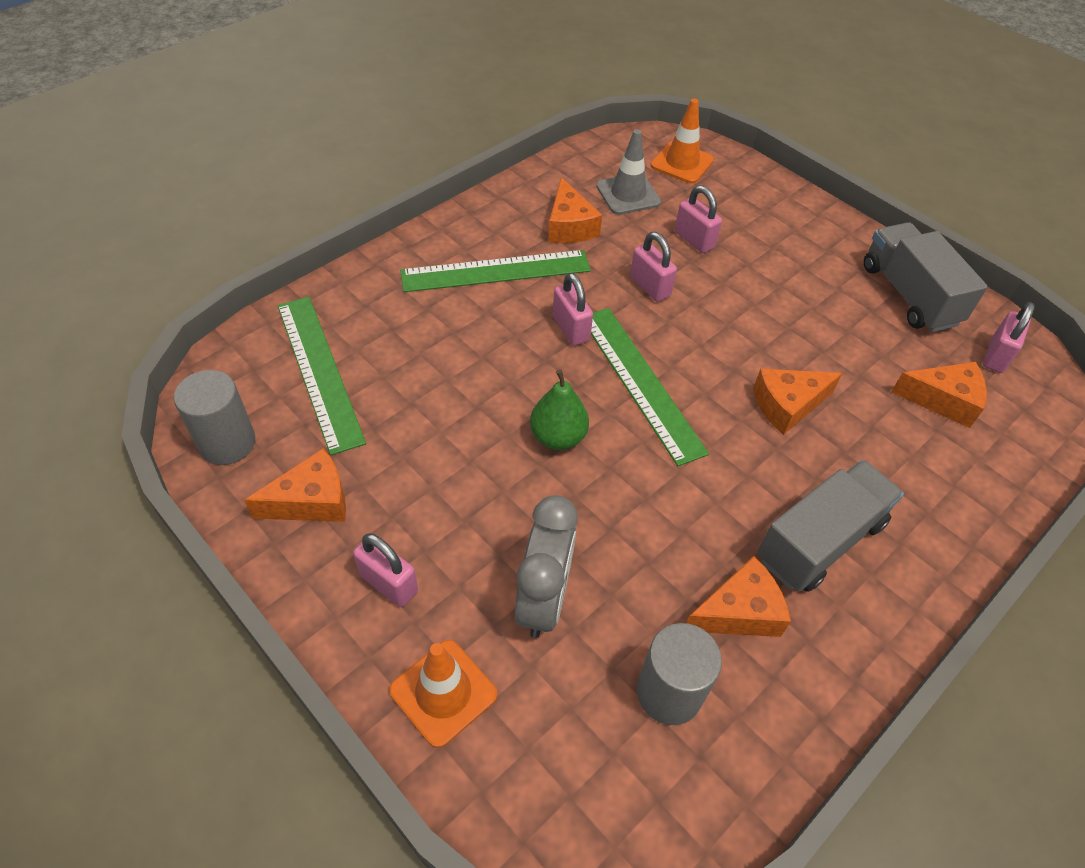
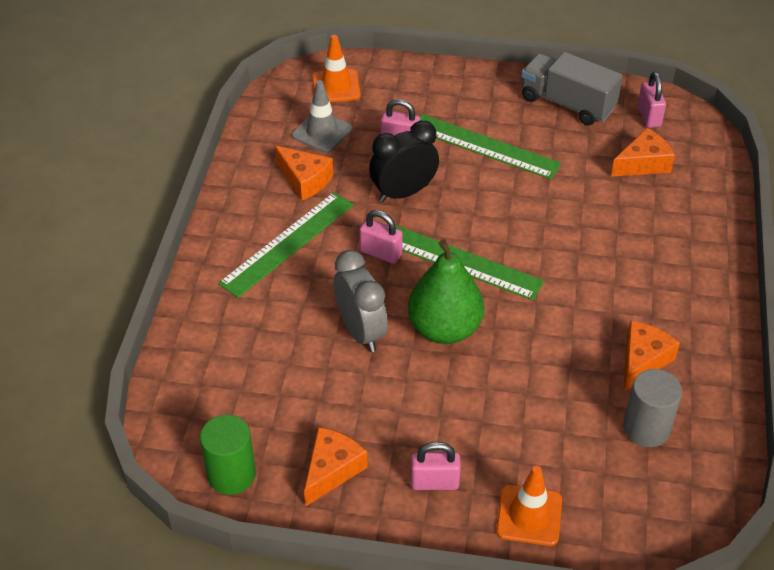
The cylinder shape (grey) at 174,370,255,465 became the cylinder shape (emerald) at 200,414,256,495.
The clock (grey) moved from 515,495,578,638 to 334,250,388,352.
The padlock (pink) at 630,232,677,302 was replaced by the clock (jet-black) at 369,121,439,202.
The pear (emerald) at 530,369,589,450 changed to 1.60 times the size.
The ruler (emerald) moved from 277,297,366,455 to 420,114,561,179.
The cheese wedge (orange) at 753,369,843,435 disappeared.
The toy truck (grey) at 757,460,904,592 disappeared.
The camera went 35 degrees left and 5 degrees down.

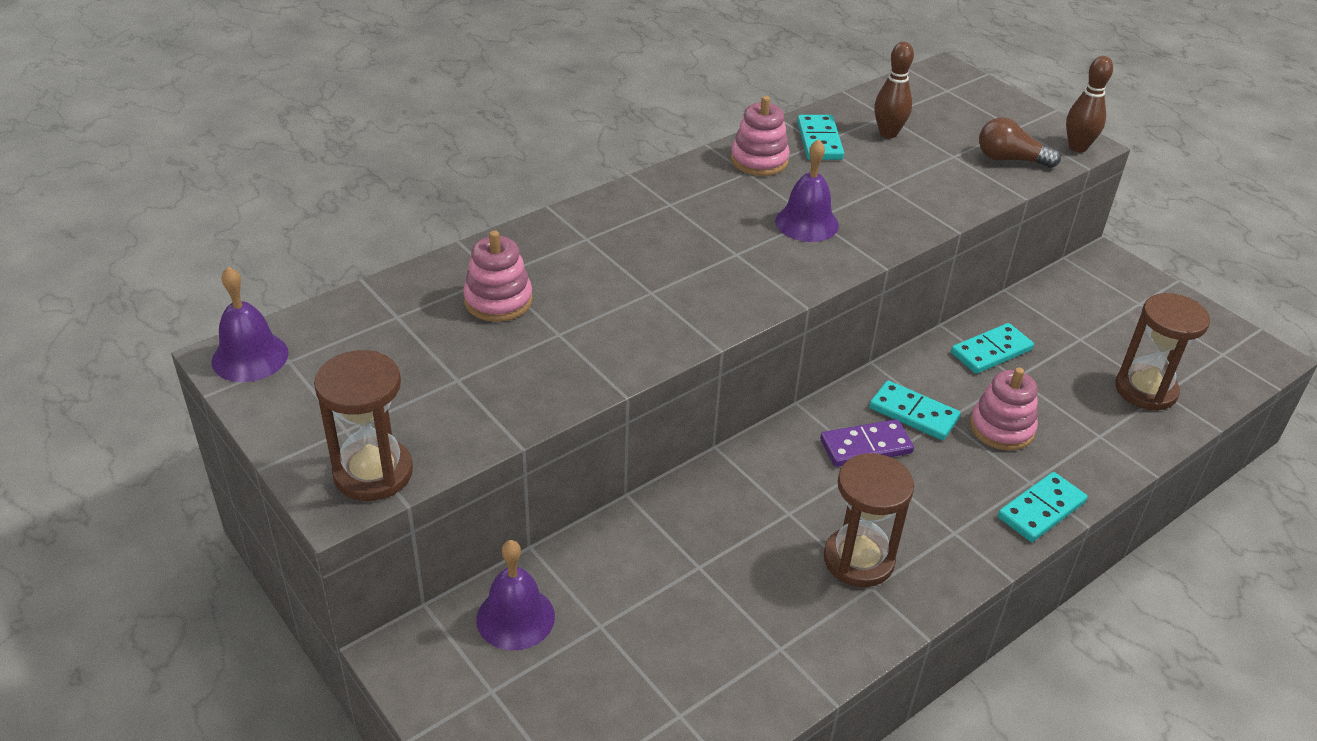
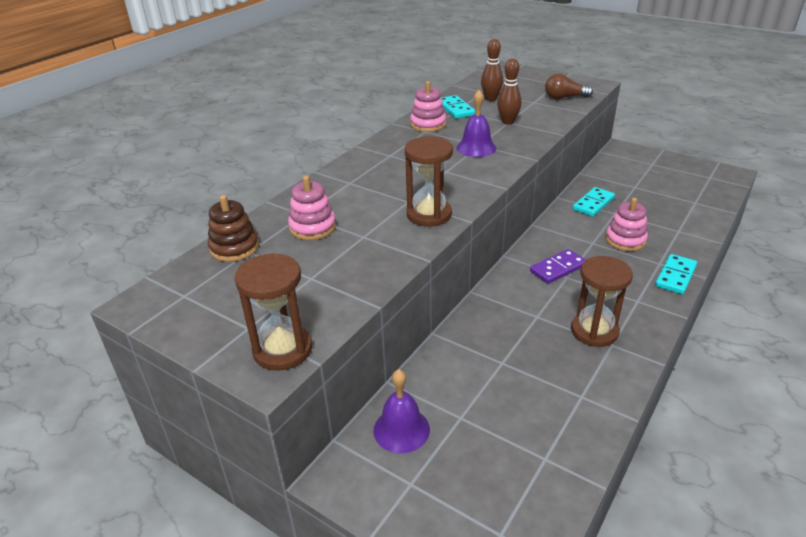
The stacking rings (russet) at 208,195,259,262 appeared.
The sandglass (russet) moved from 1115,293,1210,411 to 405,136,453,226.
The tenpin (russet) moved from 1066,56,1113,152 to 497,59,522,125.
The hand bell (purple) at 212,267,289,382 disappeared.
The domino (teal) at 869,381,961,440 disappeared.
The camera went 15 degrees left and 5 degrees down.

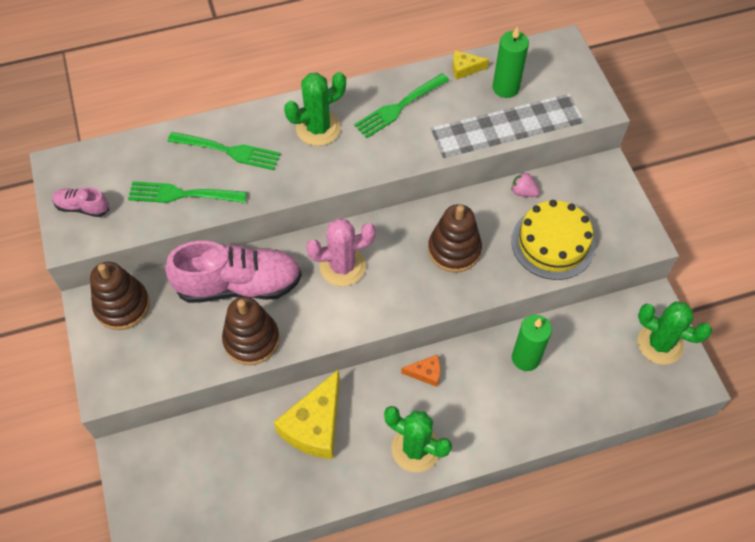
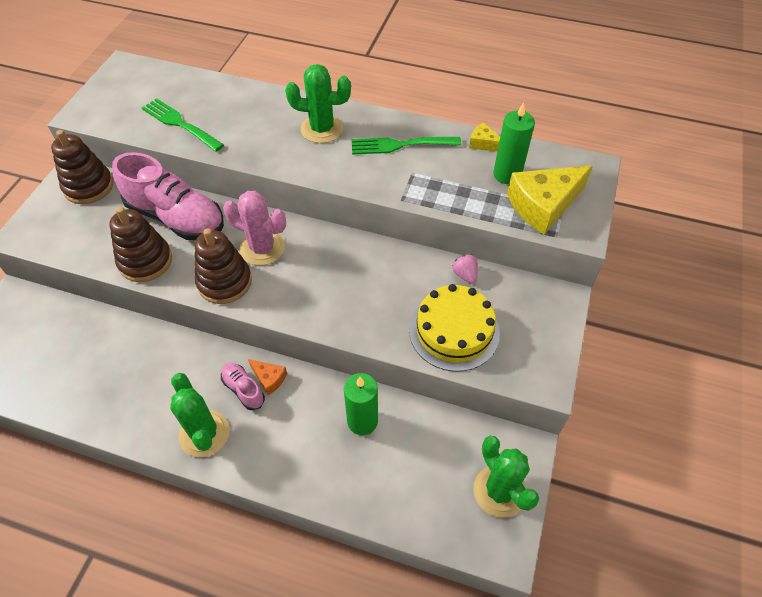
The stacking rings (russet) moved from 428,204,482,273 to 195,228,252,304.
The sneaker (pink) moved from 52,187,109,217 to 221,363,265,410.
The cheese wedge (golden) moved from 274,369,340,459 to 507,165,593,235.
The fork (emerald) at 168,132,280,170 disappeared.
The camera went 35 degrees right and 5 degrees down.

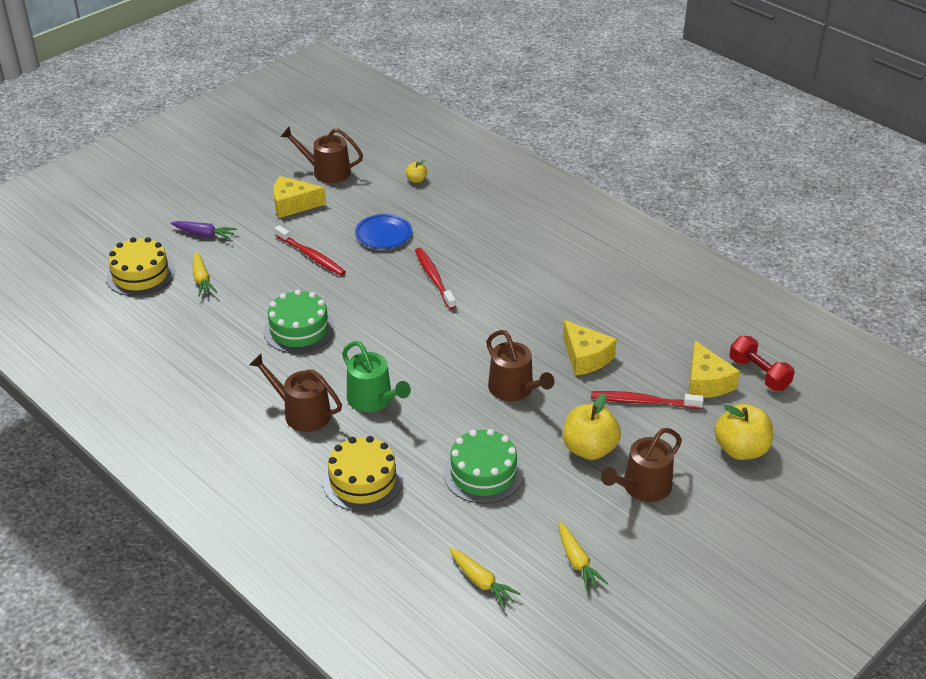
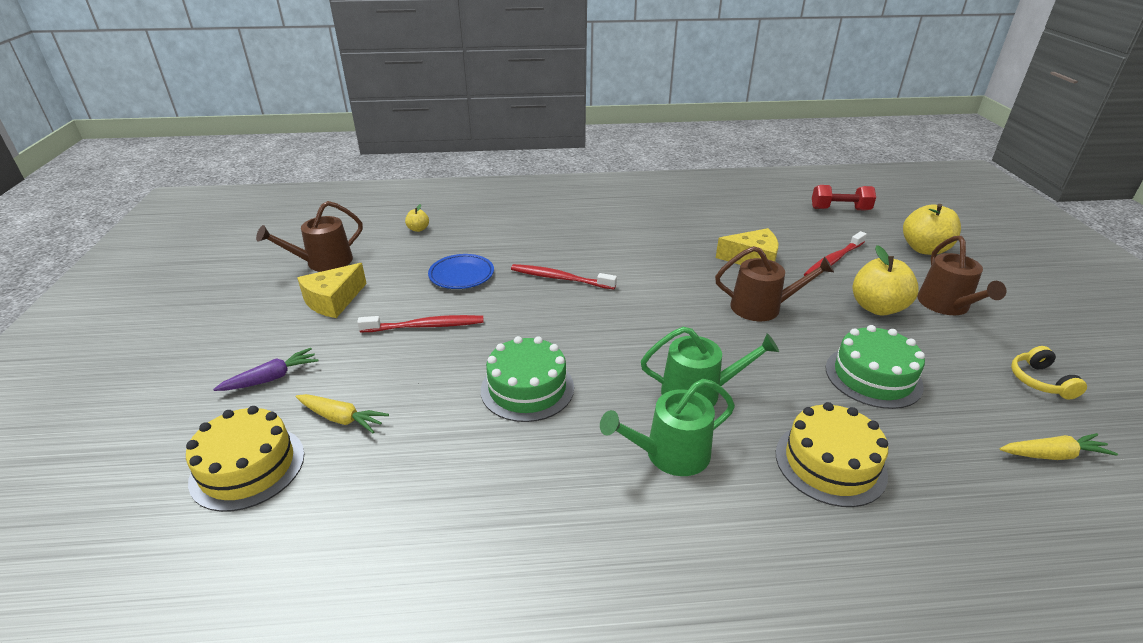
The watering pot (russet) at 249,354,342,432 became the watering pot (emerald) at 600,379,735,476.
The toy carrot (golden) at 559,522,608,591 was replaced by the headphones (golden) at 1011,346,1087,400.
The cheese wedge (golden) at 688,341,740,398 disappeared.
The camera went 50 degrees left and 5 degrees down.

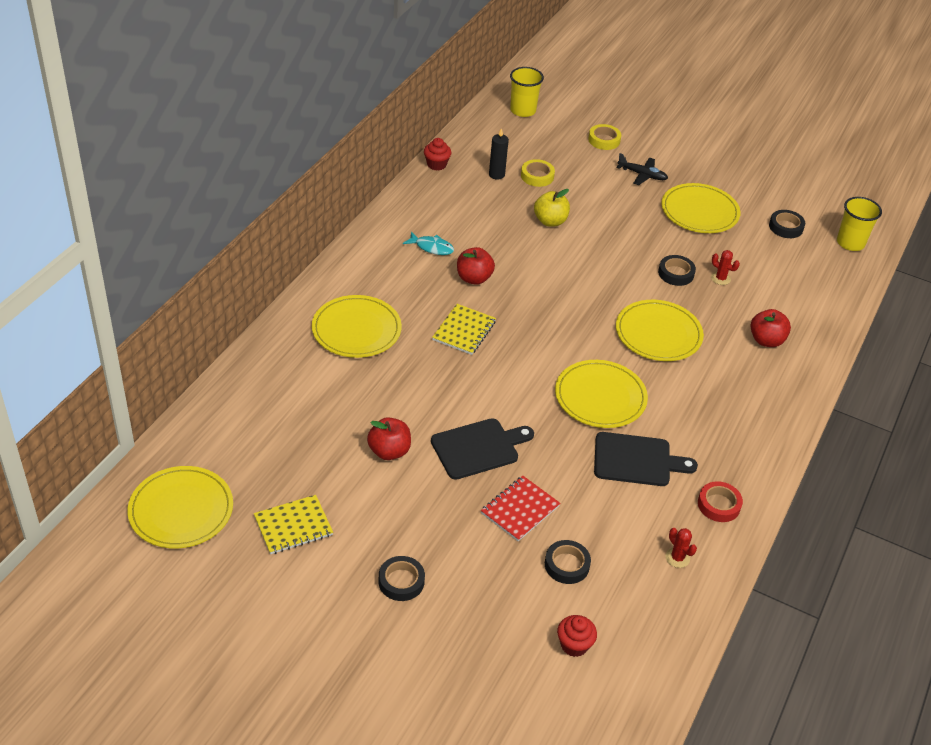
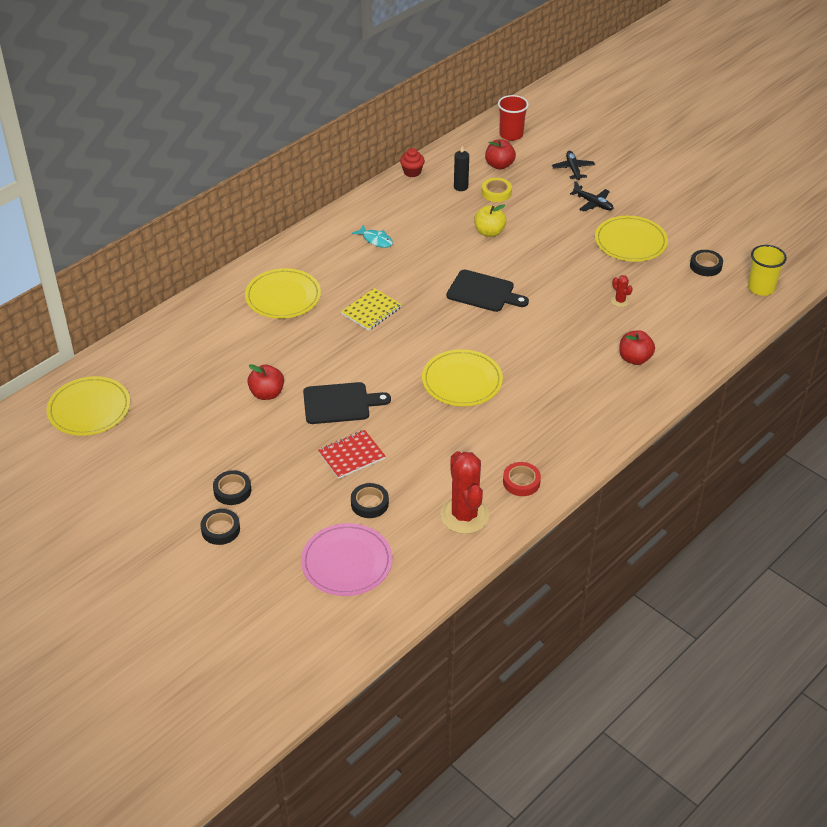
The sticky tape (jet-black) moved from 658,255,696,286 to 200,509,240,545.
The cupcake (red) at 557,615,597,657 was replaced by the plate (pink) at 301,523,393,596.
The prickly plant (red) at 665,528,697,568 changed to 2.31 times the size.
The cutting board (jet-black) moved from 594,432,698,486 to 446,270,529,312.
The toy apple (red) moved from 457,247,495,285 to 485,139,516,170.
The beaker (golden) at 510,67,544,117 became the beaker (red) at 498,95,529,141.
The sticky tape (golden) at 588,124,621,150 was replaced by the plane (jet-black) at 552,151,595,180.
The notebook (golden) at 254,495,333,554 disappeared.
The plate (golden) at 616,300,704,361 disappeared.
The camera went 20 degrees right and 0 degrees up.

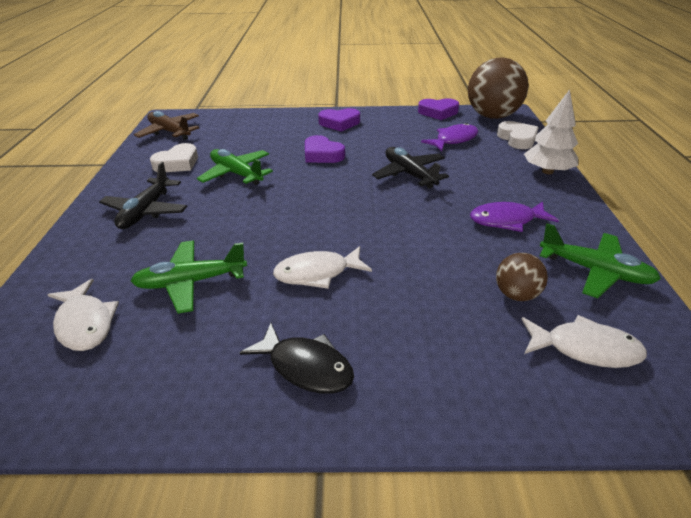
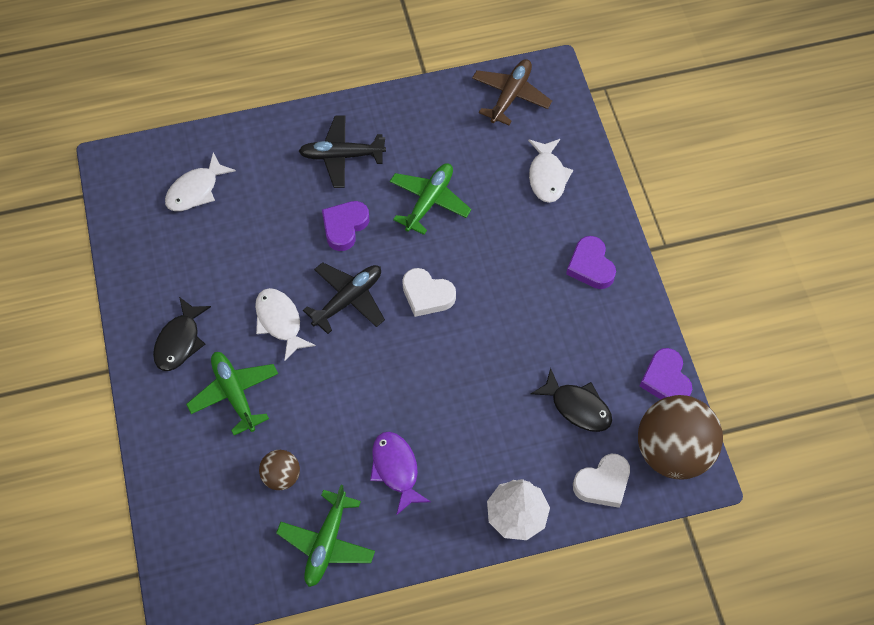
The plane (emerald) moved from 131,241,247,314 to 186,352,278,435.
The plane (jet-black) moved from 372,147,449,189 to 303,262,385,334.
The heart shape (purple) moved from 305,135,345,163 to 322,201,369,251.
The heart shape (pure white) moved from 150,143,198,172 to 402,268,456,317.
The toy fish (pure white) moved from 522,315,647,368 to 528,139,573,203.
The toy fish (purple) at 421,123,478,151 became the toy fish (jet-black) at 531,368,612,432.
The camera went 75 degrees right and 25 degrees up.

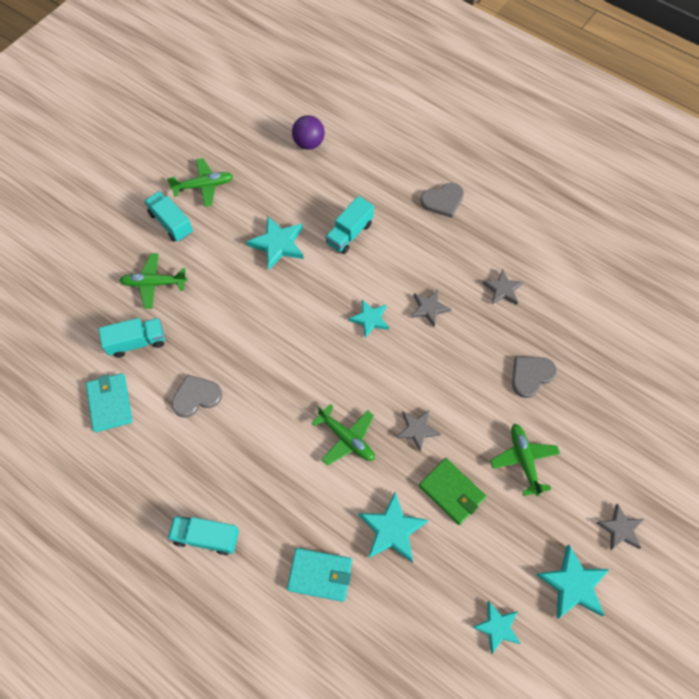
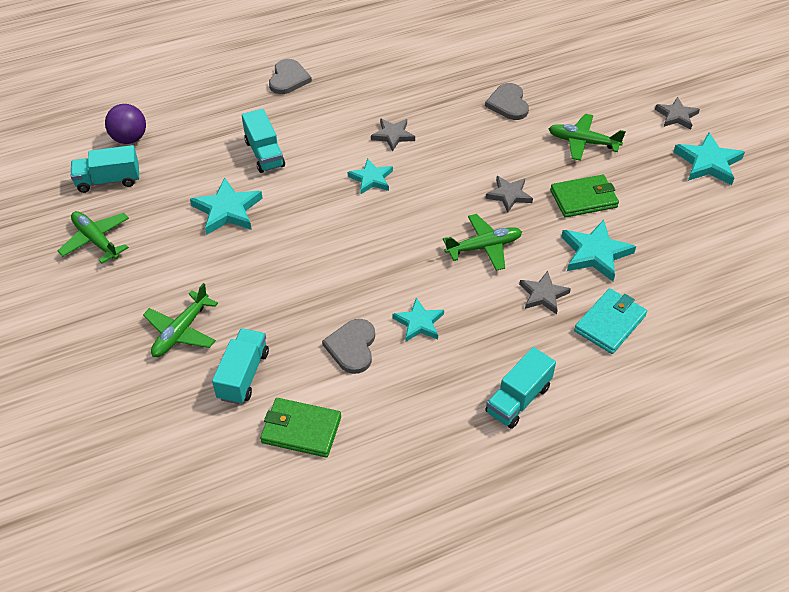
The plane (emerald) at 167,158,233,207 turned 60 degrees counterclockwise.
The toy truck (teal) moved from 144,191,193,242 to 71,145,139,193.
The wallet (teal) at 86,373,132,432 became the wallet (emerald) at 260,398,341,457.
The star shape (teal) moved from 472,601,521,654 to 392,298,444,342.
The star shape (grey) moved from 483,269,523,305 to 519,271,571,314.
The camera went 60 degrees left and 15 degrees down.

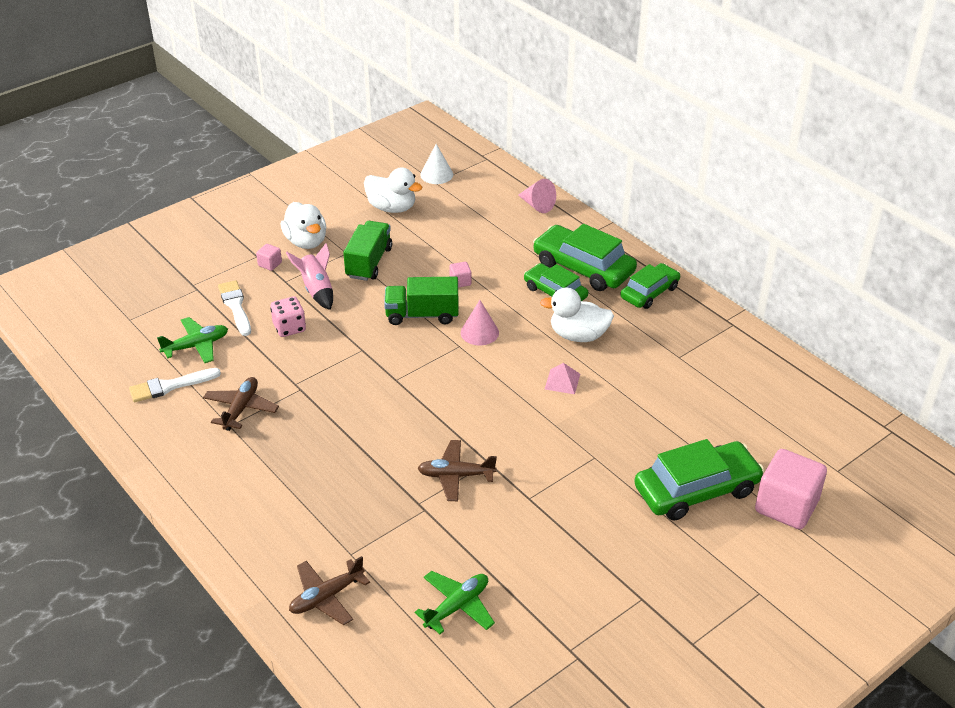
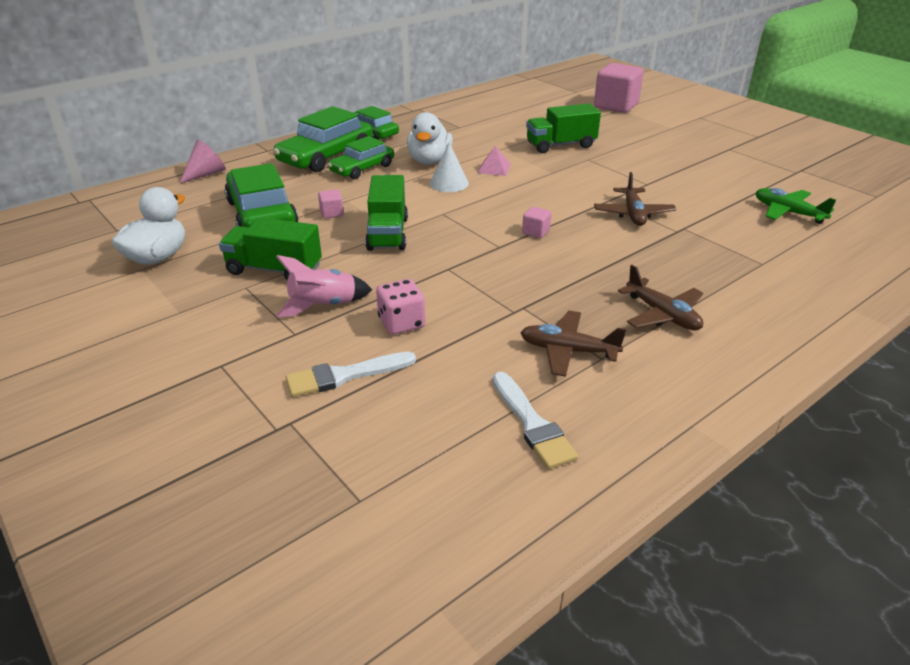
The toy car (emerald) moved from 634,439,764,521 to 225,163,298,227.
The cone (pure white) moved from 420,144,453,184 to 430,143,469,192.
The block (pink) moved from 256,244,282,271 to 522,207,551,238.
The toy truck (emerald) at 526,103,601,153 appeared.
The plane (russet) moved from 289,556,370,625 to 618,265,703,330.
The plane (emerald) at 157,317,228,363 disappeared.
The rubber duck (pure white) at 280,202,326,249 disappeared.
The cone (pink) at 461,300,499,345 disappeared.
The camera went 90 degrees left and 5 degrees down.

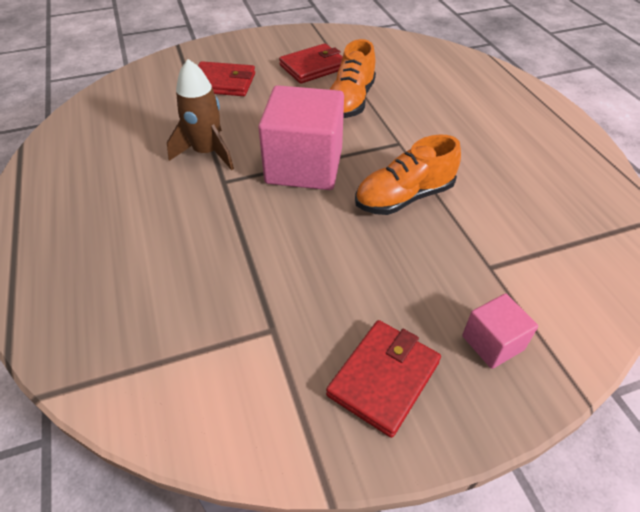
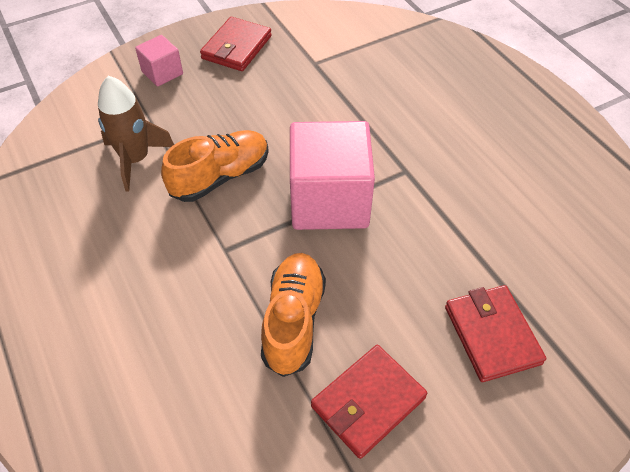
The rocket (russet) moved from 167,59,234,170 to 98,76,174,192.
The wallet (red) at 198,61,255,96 turned 75 degrees clockwise.
The camera went 170 degrees right and 5 degrees up.

